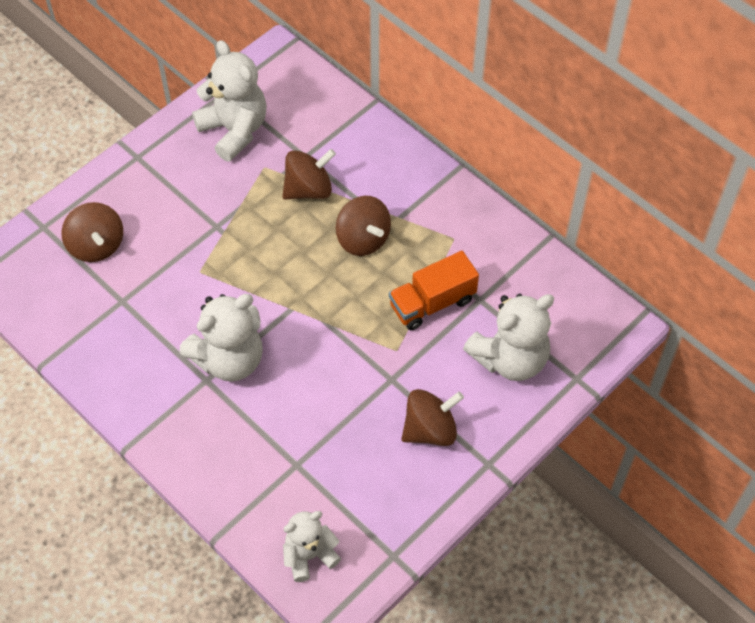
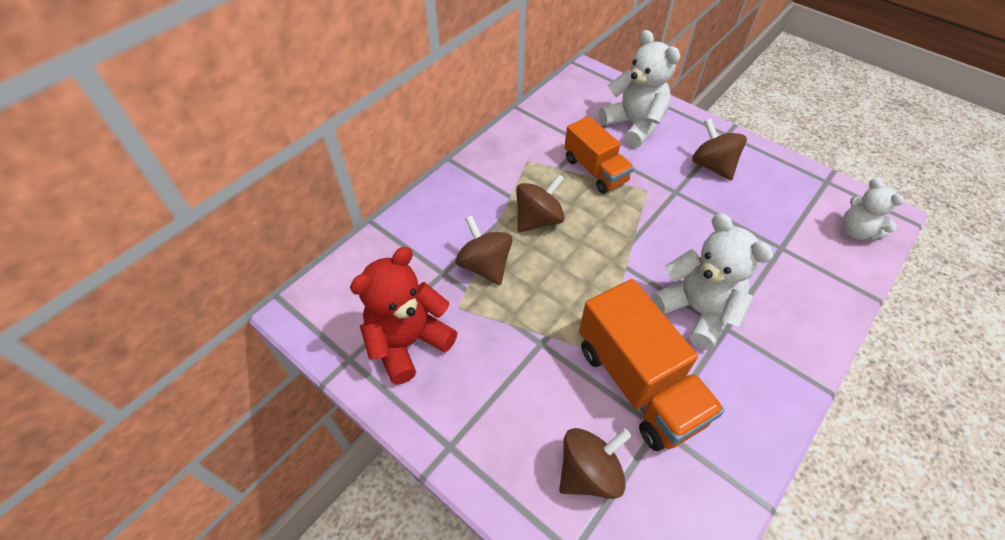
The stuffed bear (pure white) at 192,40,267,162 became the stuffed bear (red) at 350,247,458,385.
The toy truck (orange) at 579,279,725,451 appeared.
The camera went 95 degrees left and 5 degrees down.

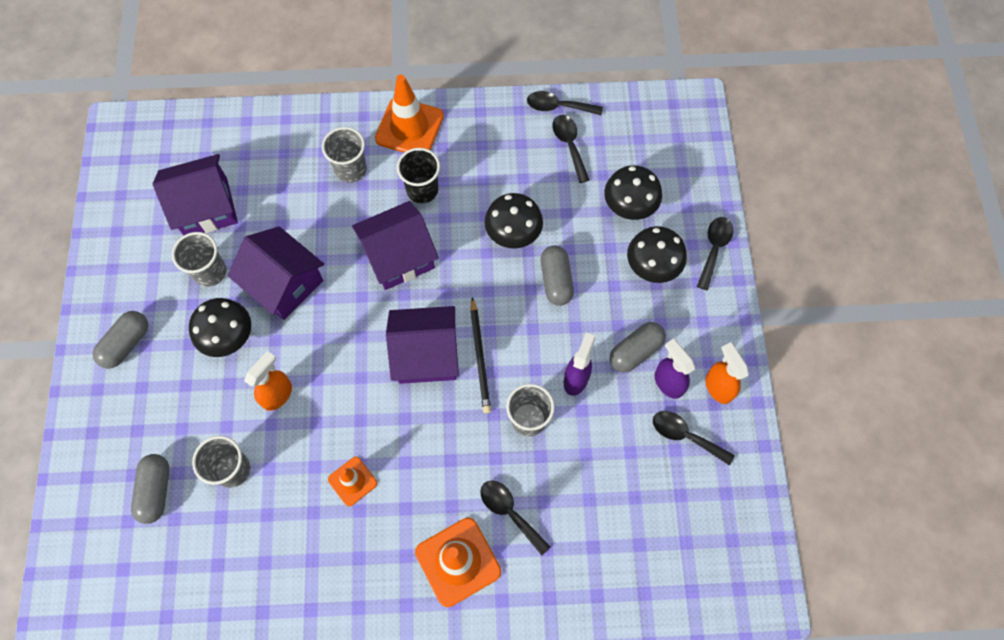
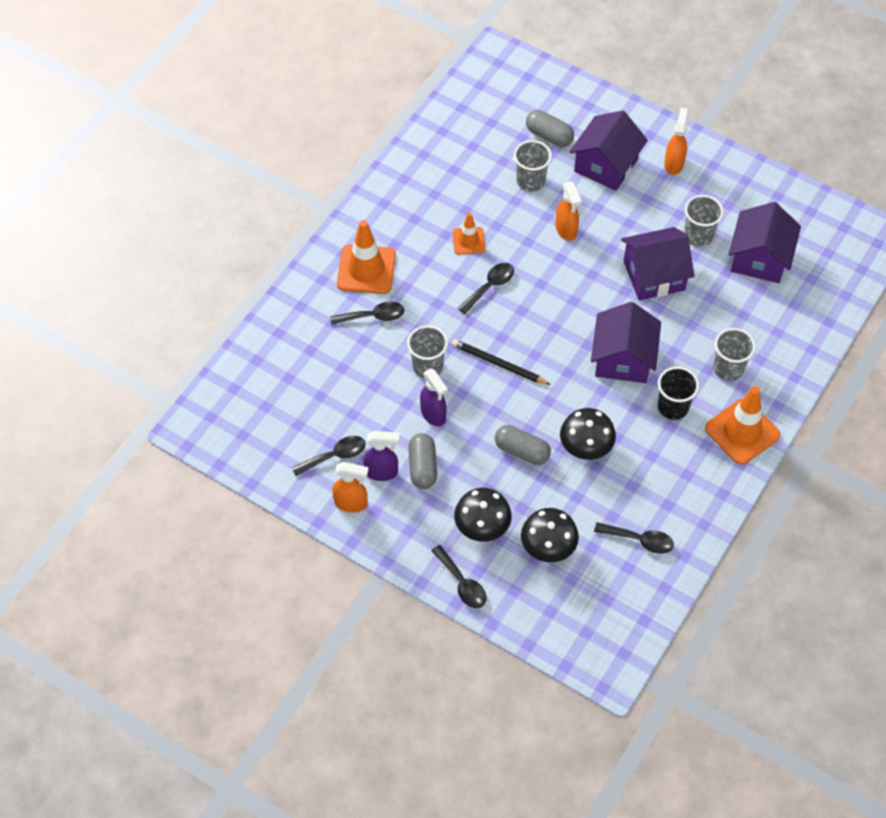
The spoon (jet-black) moved from 527,91,603,115 to 458,263,514,314.
The toy house (purple) moved from 386,306,459,384 to 569,110,648,191.
The capsule (grey) at 93,311,148,369 was replaced by the spray bottle (orange) at 664,107,689,175.
The fungus (jet-black) at 189,298,251,357 disappeared.
The camera went 125 degrees right and 10 degrees down.

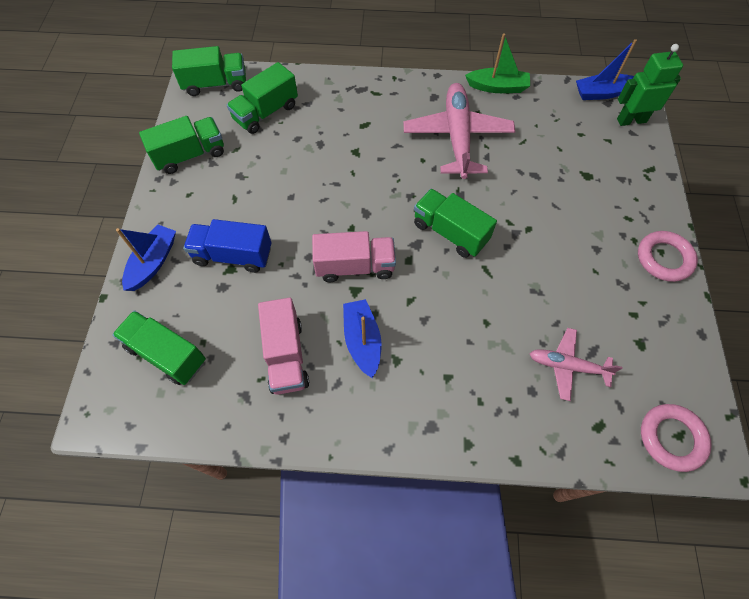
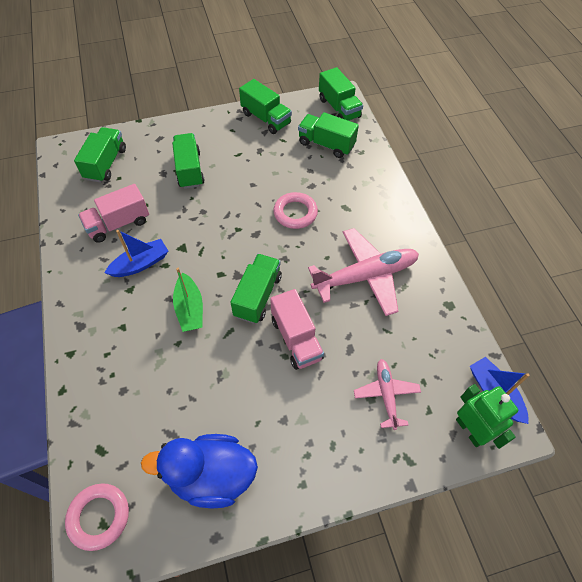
The rubber duck (royal blue) at 141,434,258,508 appeared.
The toy truck (royal blue) at 183,219,271,273 became the toy truck (emerald) at 172,133,204,189.
The toy boat (emerald) moved from 465,34,530,93 to 173,268,203,332.
The toy truck (pink) moved from 312,231,396,282 to 270,289,324,370.
The hoop (pink) moved from 638,231,698,282 to 273,192,318,229.
The plane (pink) moved from 530,328,622,401 to 354,359,421,430.
The toy boat (royal blue) at 116,224,176,291 disappeared.
The camera went 70 degrees right and 5 degrees down.

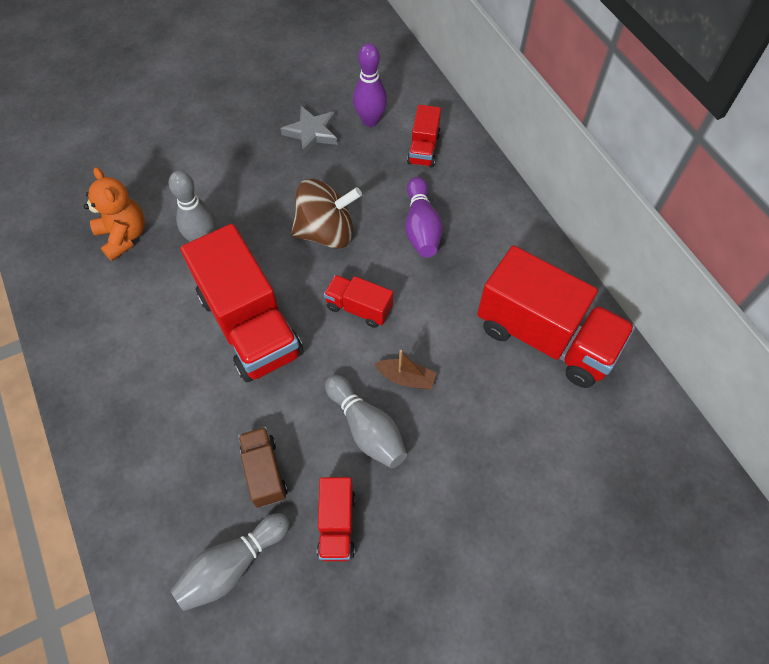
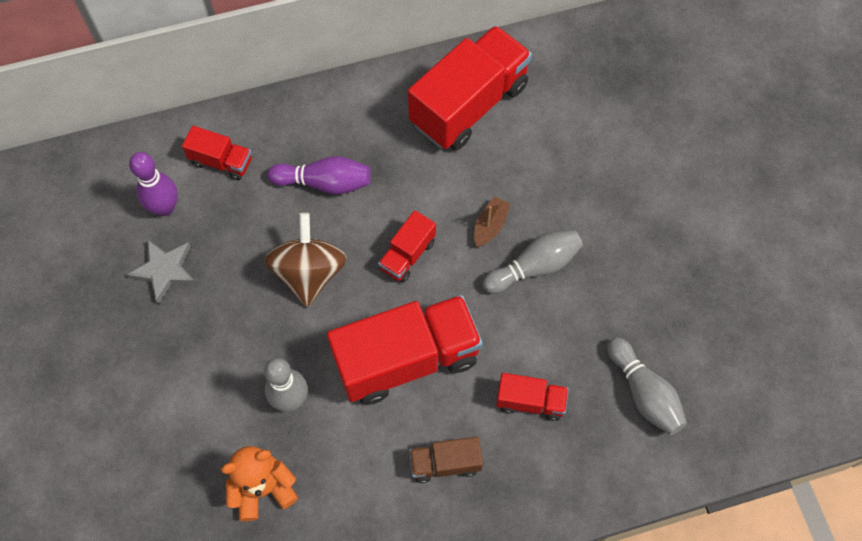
The toy truck (russet) moved from 238,427,287,508 to 409,437,483,483.
The toy truck (red) moved from 317,477,356,561 to 496,373,569,421.
The camera went 80 degrees left and 5 degrees up.

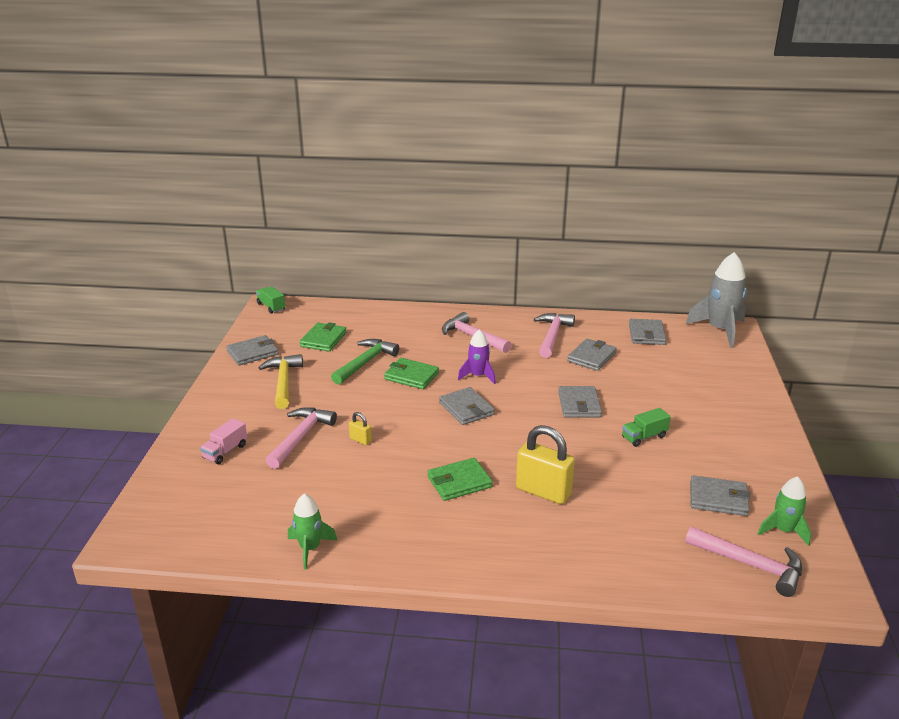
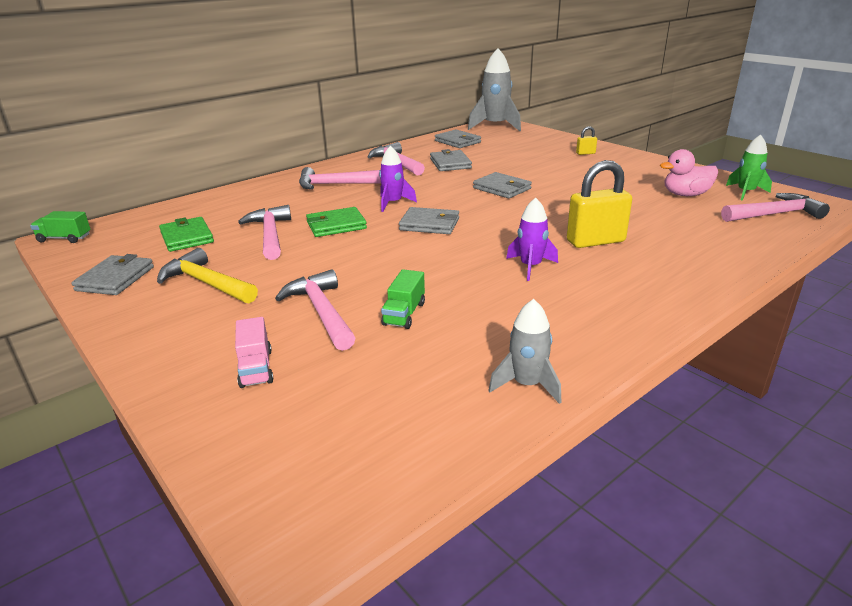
The claw hammer (emerald) at 331,339,399,385 became the claw hammer (pink) at 238,205,291,260.
The toy truck (emerald) moved from 622,408,671,447 to 381,269,425,329.
The rocket (emerald) at 288,494,337,569 became the rocket (grey) at 489,299,561,404.
The wallet (emerald) at 427,458,493,501 was replaced by the rocket (purple) at 506,198,558,281.
The padlock (golden) moved from 349,412,372,445 to 576,126,597,155.
The wallet (grey) at 690,475,750,516 was replaced by the rubber duck (pink) at 660,149,718,196.
The camera went 45 degrees left and 0 degrees up.

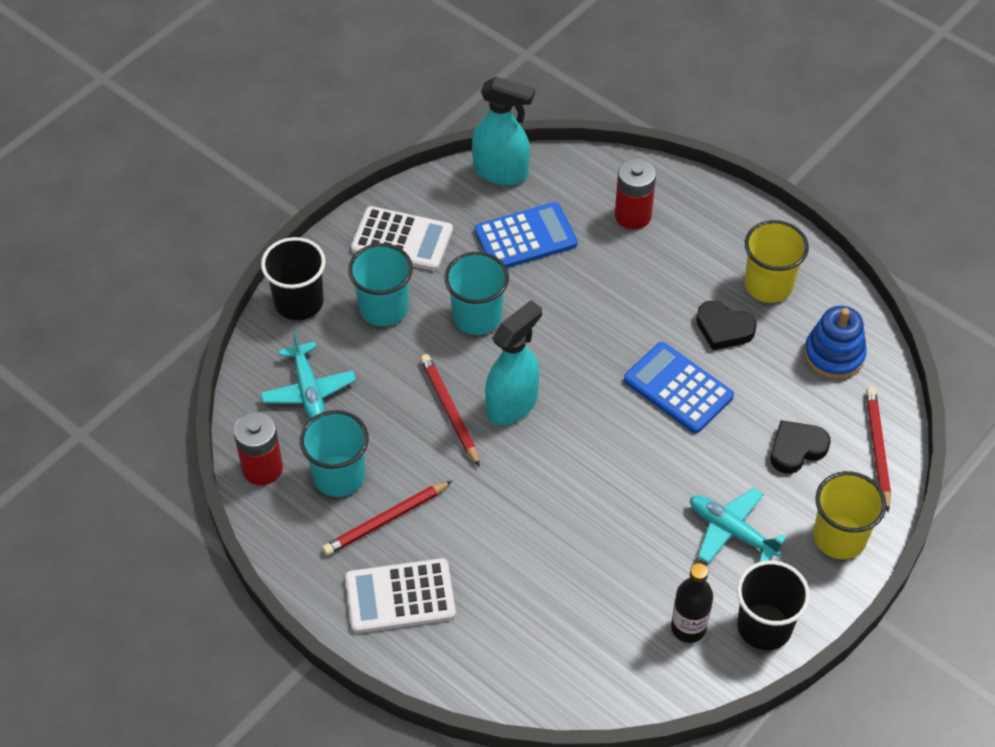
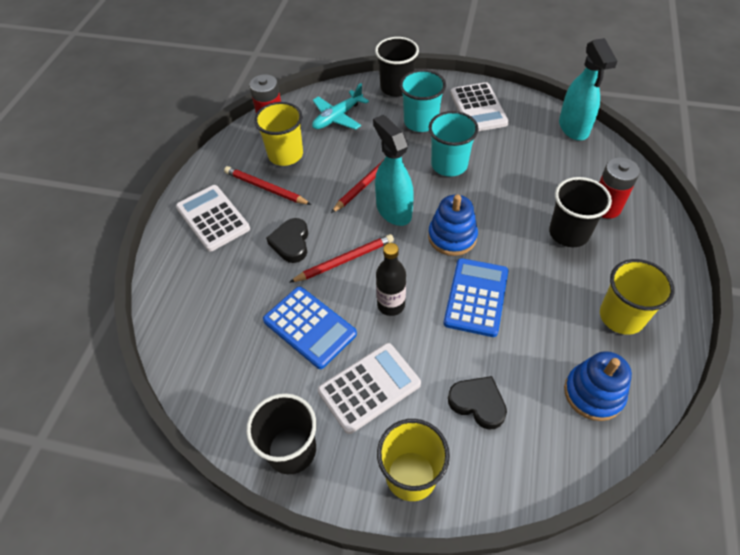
The beaker (teal) at 300,410,369,497 became the beaker (golden) at 254,102,303,166.
The adding machine (royal blue) moved from 474,202,578,268 to 263,287,357,369.
The heart shape (jet-black) moved from 696,300,757,350 to 266,218,308,263.
The lead pencil (red) moved from 866,387,891,512 to 289,234,394,283.
The plane (teal) at 690,488,787,564 was replaced by the adding machine (pure white) at 318,343,421,434.
The spray bottle (teal) at 485,300,542,425 turned 135 degrees counterclockwise.
The bottle (jet-black) moved from 671,563,713,643 to 376,243,406,316.
The stacking rings (royal blue) at 428,194,478,256 appeared.
The beaker (jet-black) at 549,177,612,247 appeared.
The camera went 65 degrees right and 0 degrees up.

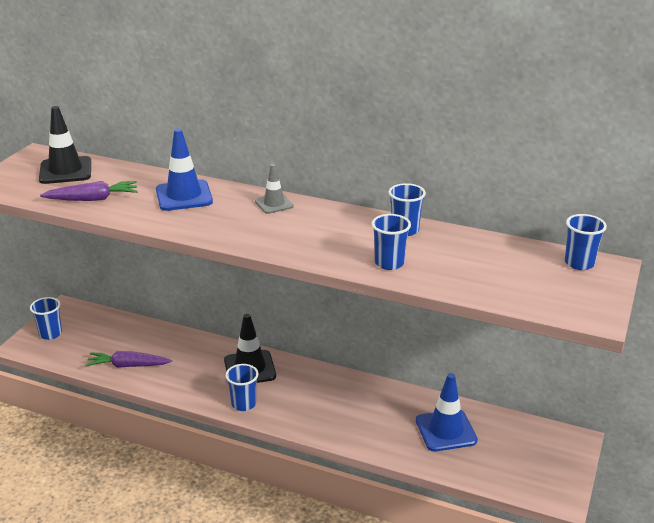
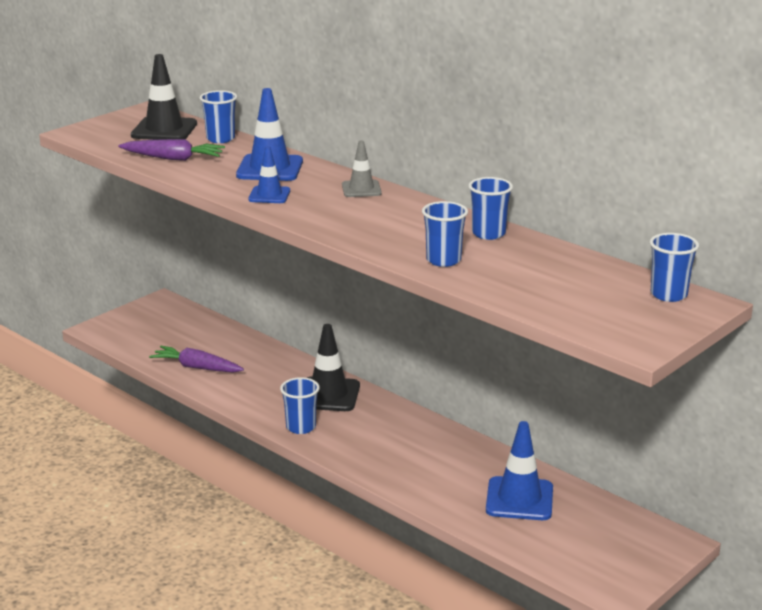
The beaker (royal blue) moved from 30,297,62,340 to 200,90,237,143.
The traffic cone (royal blue) at 248,146,290,203 appeared.
The camera went 20 degrees right and 5 degrees down.

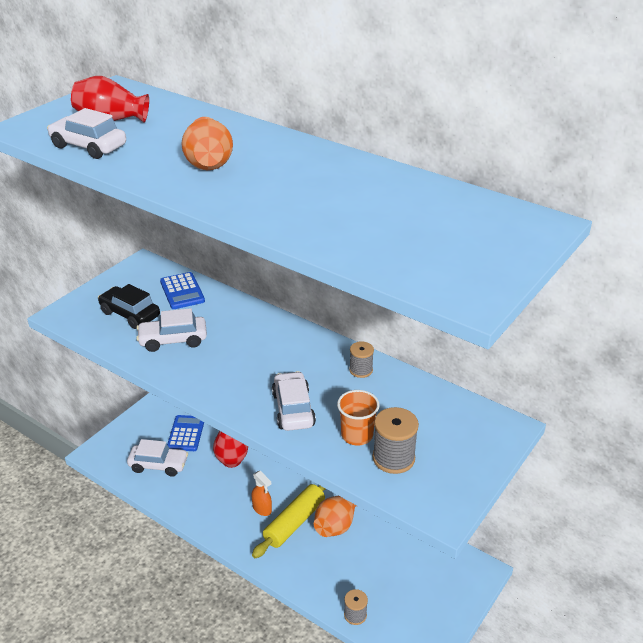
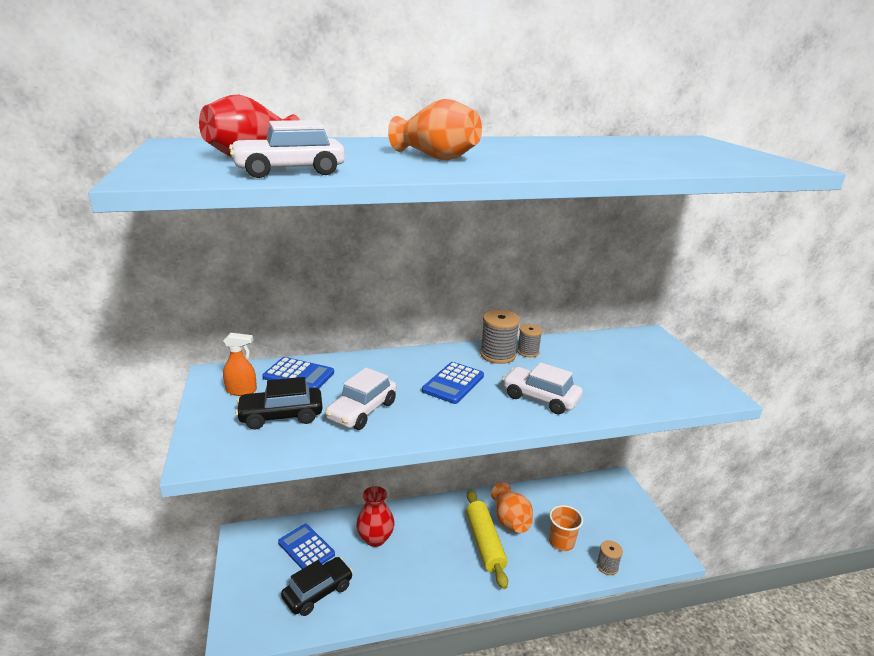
The spray bottle (orange) moved from 251,471,272,516 to 223,333,257,396.
The toy car (pure white) at 127,439,188,477 became the toy car (jet-black) at 281,557,353,616.
The adding machine (royal blue) at 422,362,484,404 appeared.
The reel of thread (grey) moved from 373,407,419,474 to 480,310,520,364.
The beaker (orange) moved from 337,390,380,445 to 549,505,583,551.
The camera went 50 degrees left and 10 degrees down.

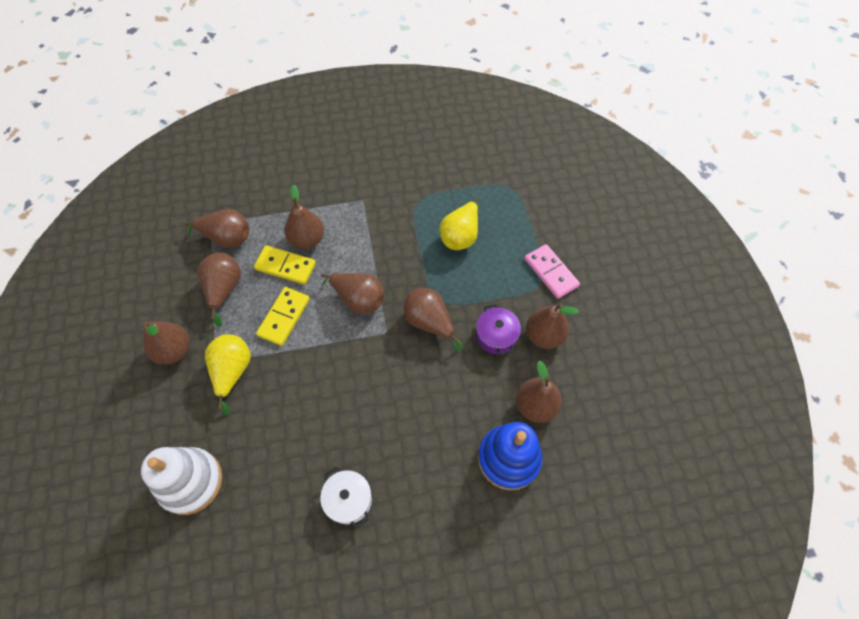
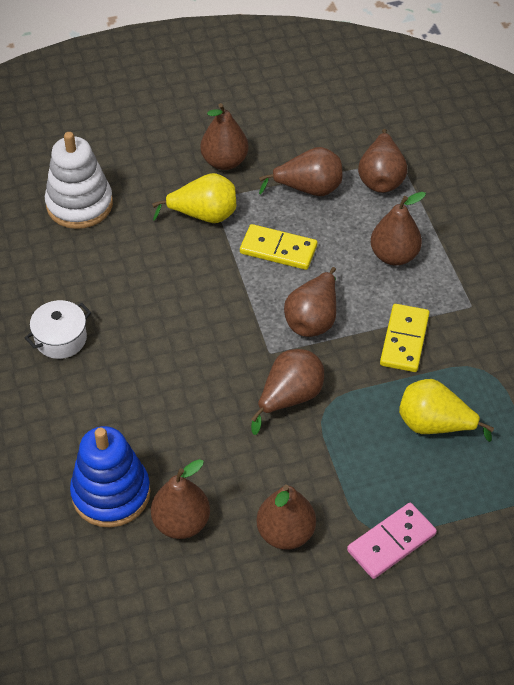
The domino (golden) moved from 254,245,316,285 to 380,304,429,372.
The stockpot (purple) at 476,304,521,355 disappeared.
The camera went 85 degrees right and 10 degrees down.

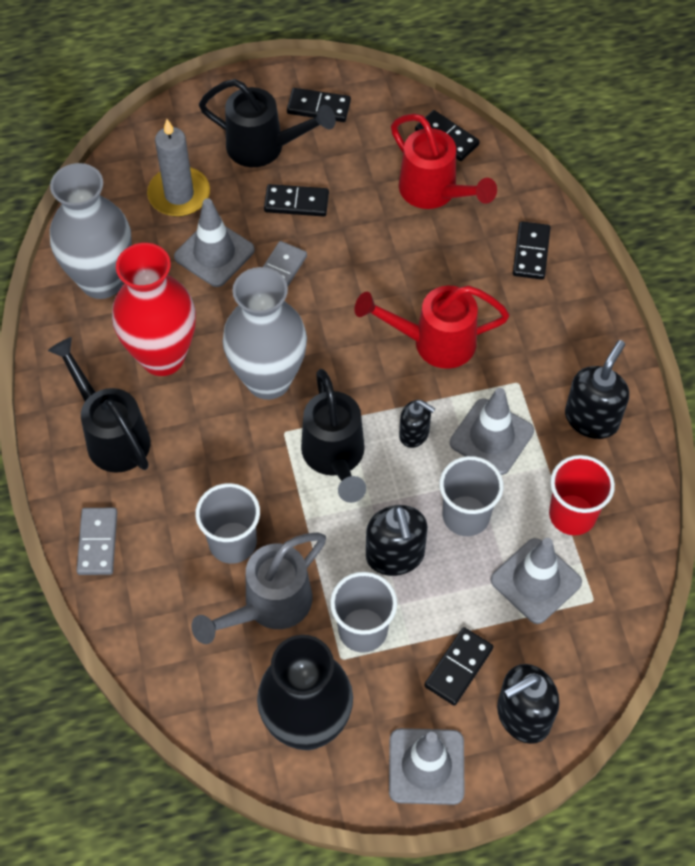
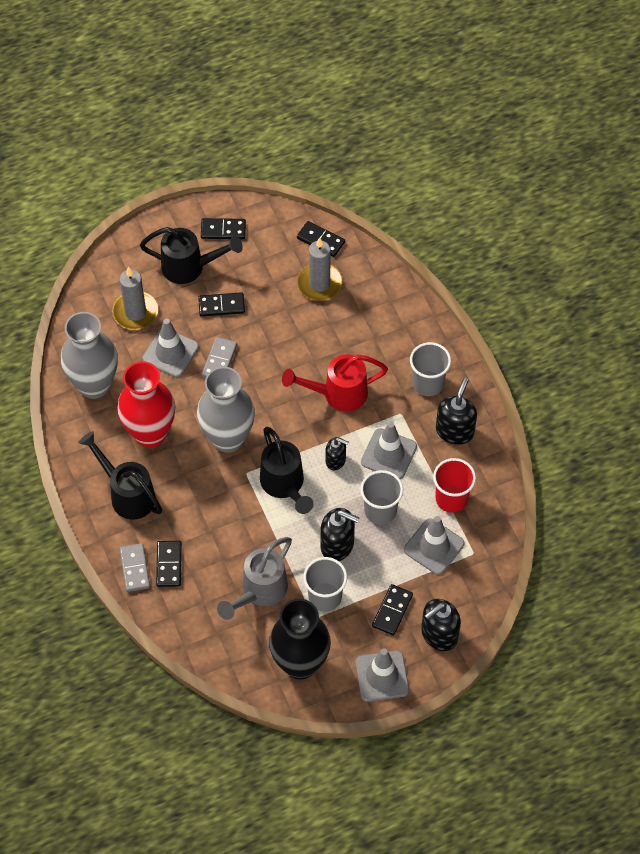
The domino (jet-black) moved from 513,221,551,280 to 156,541,182,587.
The watering pot (red) at 391,114,497,209 was replaced by the wax candle (grey) at 297,238,342,301.
The soap pump (jet-black) at 366,505,428,576 turned 45 degrees counterclockwise.
The beaker (grey) moved from 195,483,260,564 to 410,342,451,396.
The camera went 10 degrees left and 0 degrees up.

